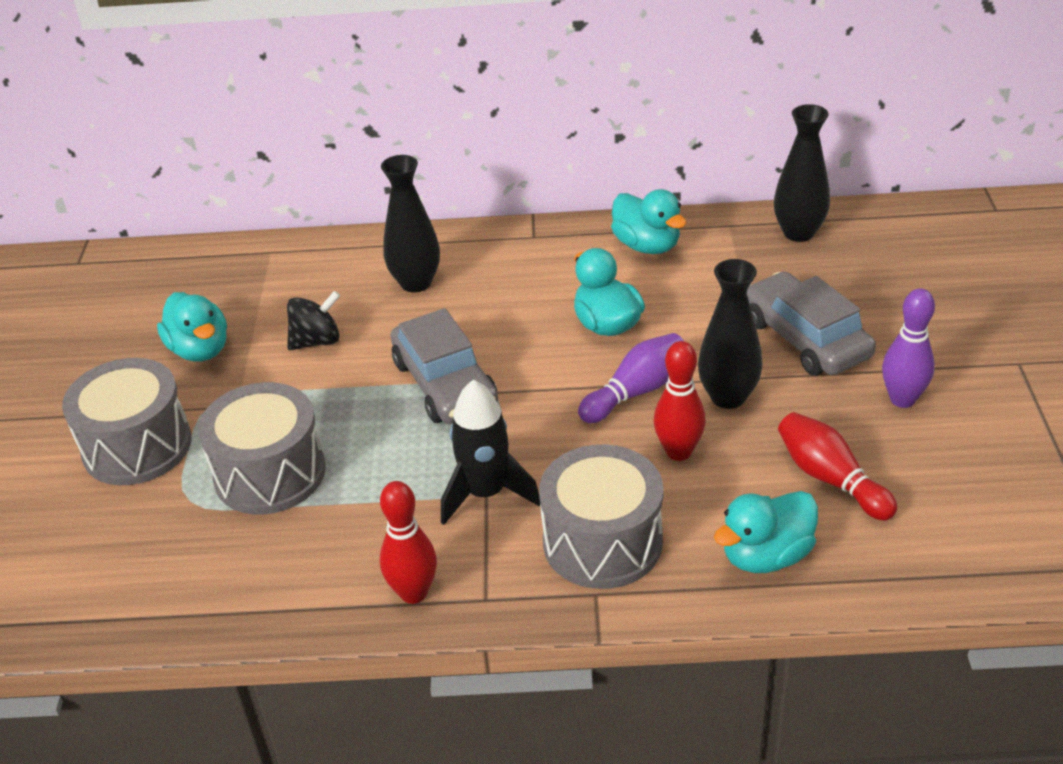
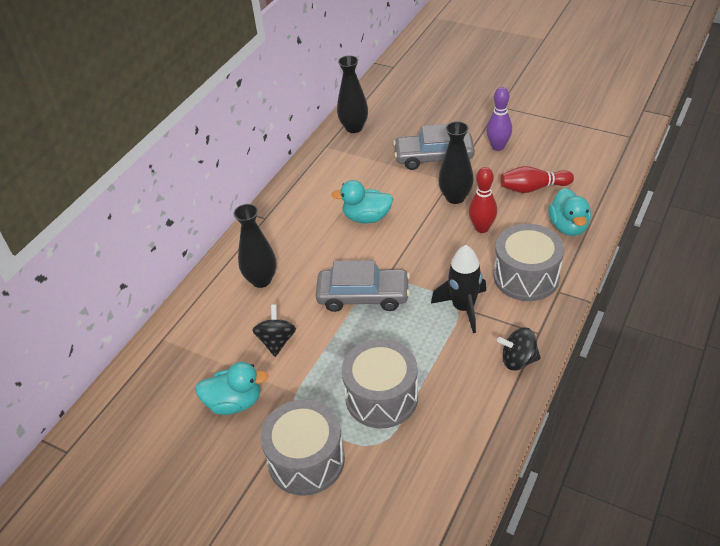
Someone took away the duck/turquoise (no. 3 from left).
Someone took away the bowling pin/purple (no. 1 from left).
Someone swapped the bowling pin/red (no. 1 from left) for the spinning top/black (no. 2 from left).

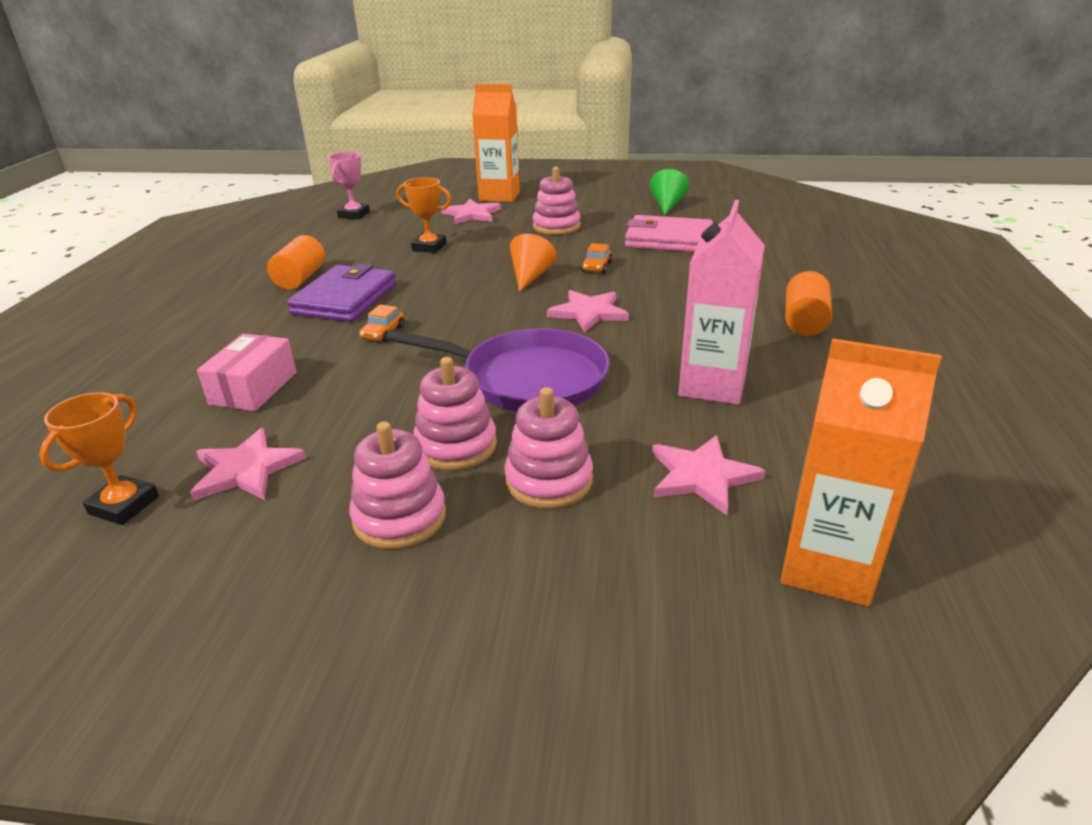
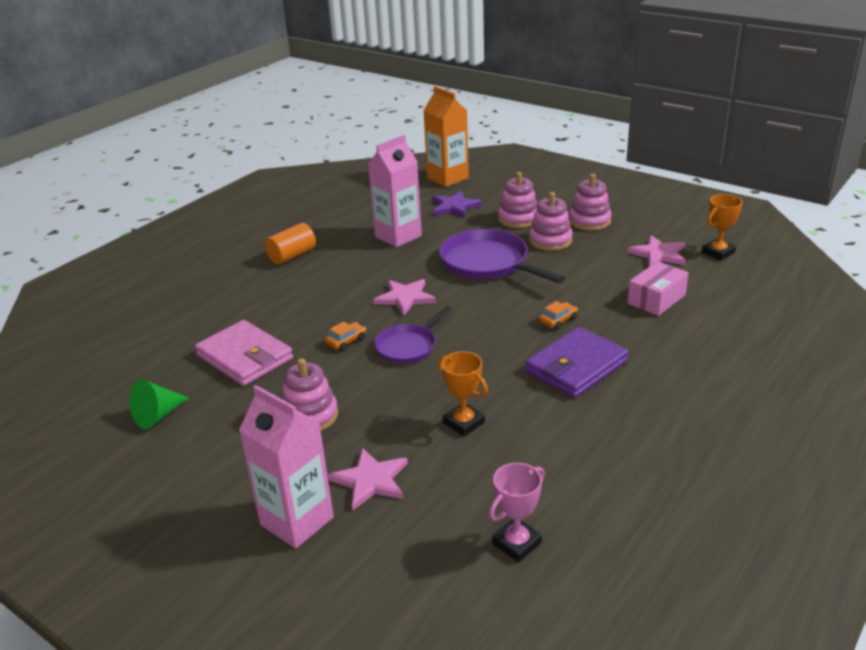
Someone repainted the carton/orange (no. 1 from left), which became the carton/pink (no. 1 from left).
Someone swapped the cone/orange for the pan/purple (no. 1 from left).
Someone took away the cylinder/orange (no. 1 from left).
Someone repainted the star/pink (no. 4 from left), which became the star/purple.

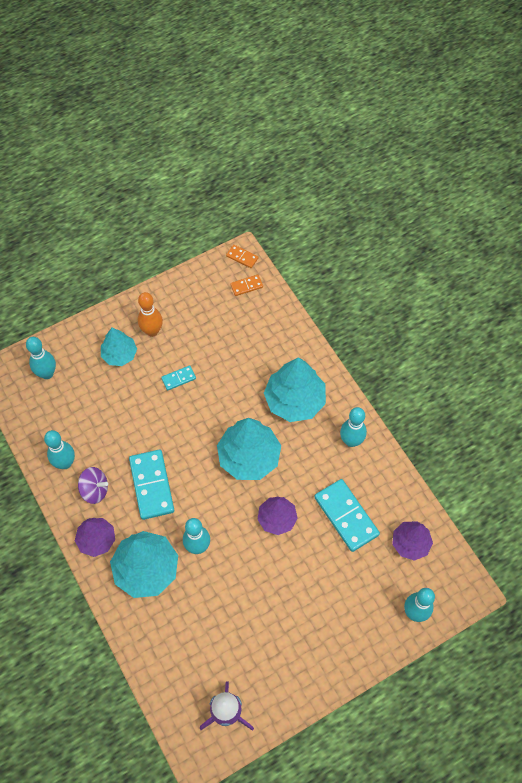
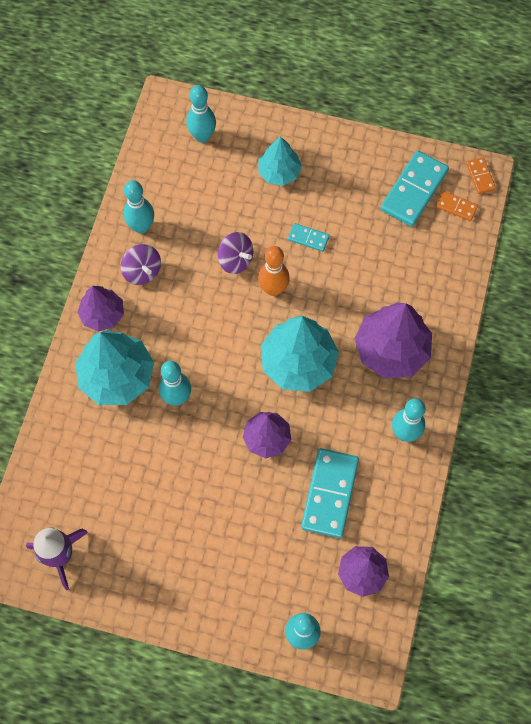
Someone carried the bowling pin/orange.
Someone repainted the tree/turquoise (no. 4 from left), which became the tree/purple (no. 4 from left).
Someone carried the domino/turquoise (no. 1 from left in the first image).
Someone put down the spinning top/purple (no. 2 from left).

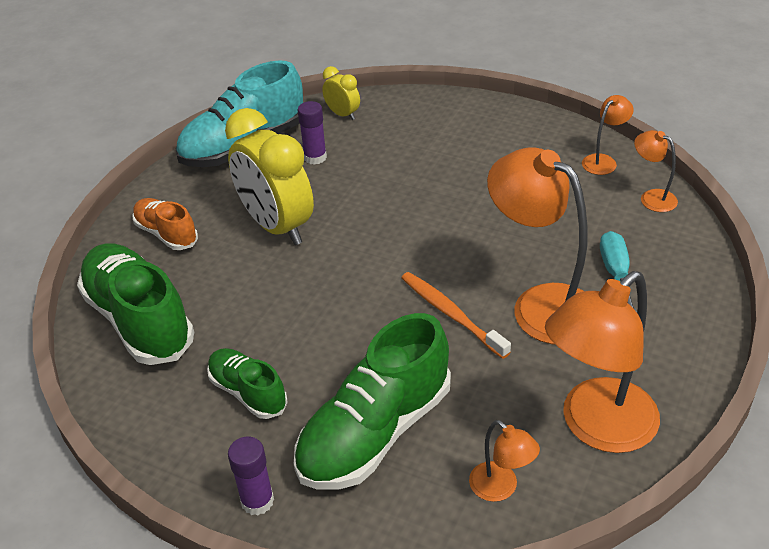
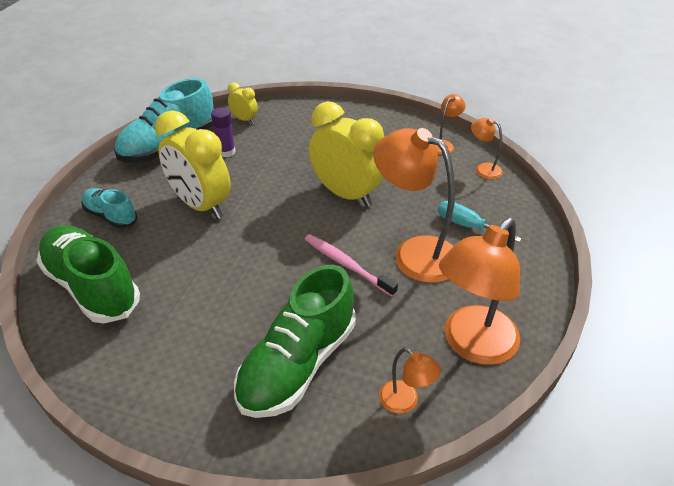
Someone repainted the shoe/orange, which became the shoe/turquoise (no. 1 from left).
Someone rotated the screwdriver/turquoise by 45 degrees counterclockwise.
Someone repainted the toothbrush/orange, which became the toothbrush/pink.
Someone took away the shoe/green (no. 2 from left).
Someone took away the glue stick/purple (no. 1 from left).
Someone put down the clock/yellow (no. 3 from left).

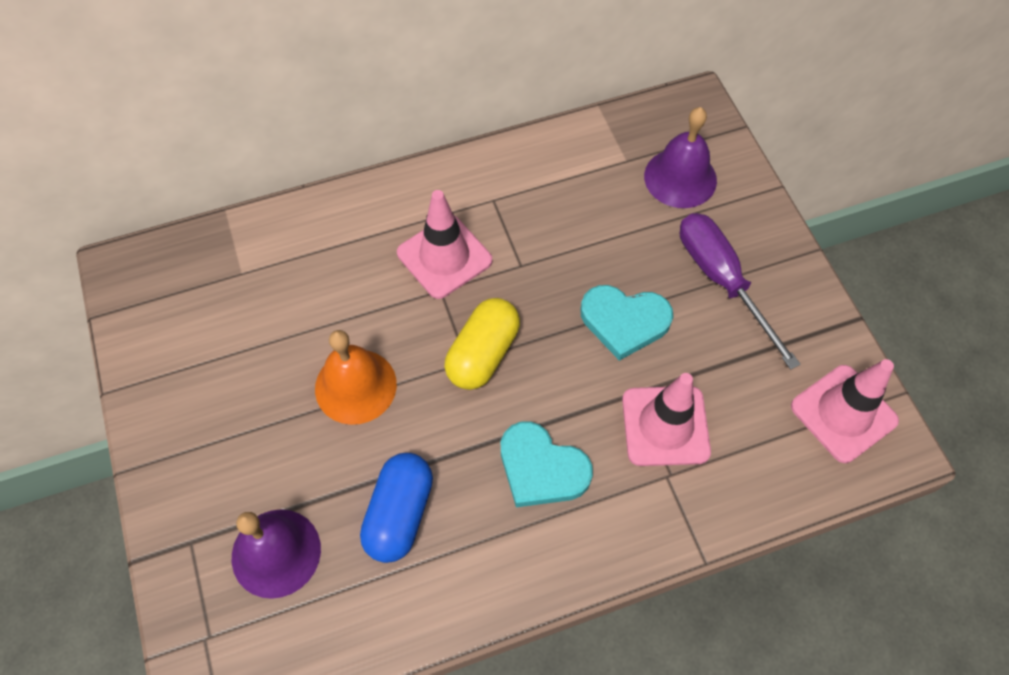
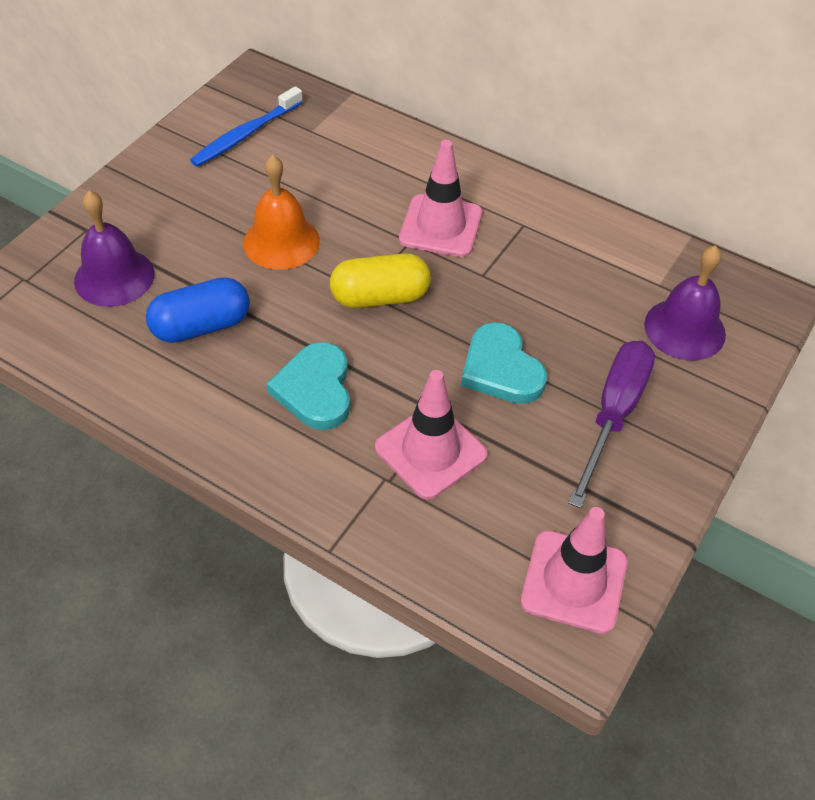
Someone put down the toothbrush/blue.

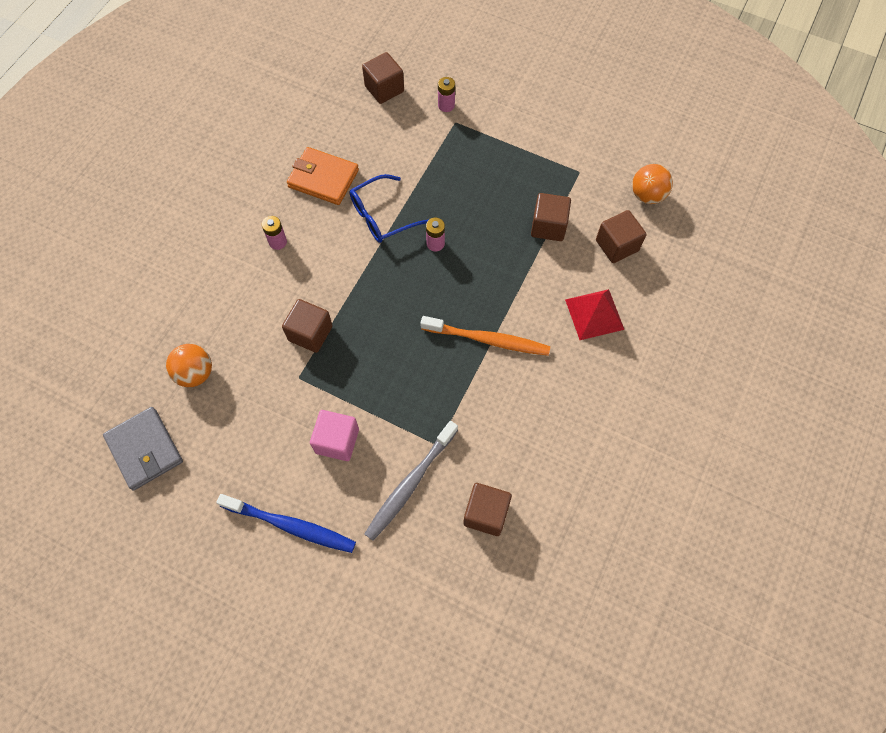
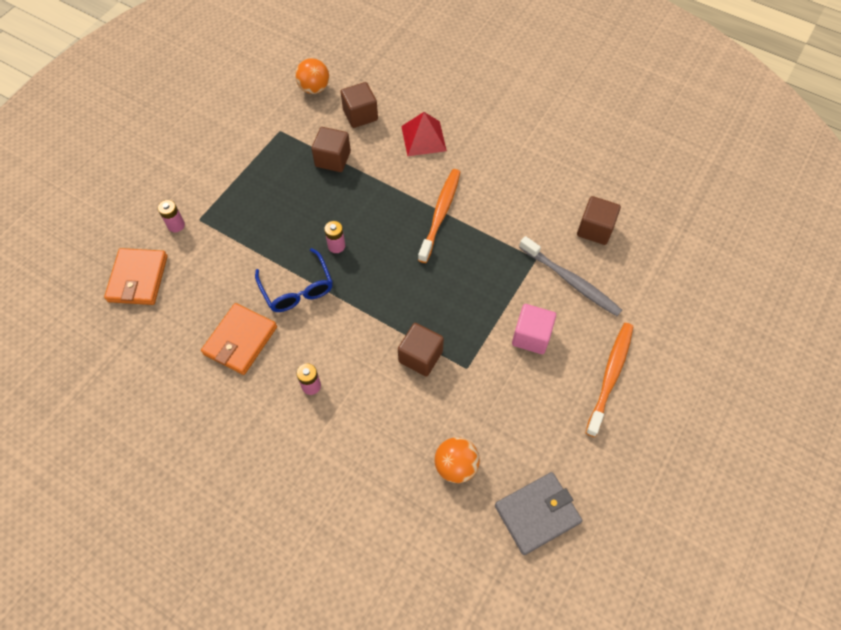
Someone swapped the cube/brown (no. 2 from left) for the wallet/orange (no. 1 from left).
Someone repainted the toothbrush/blue, which became the toothbrush/orange (no. 2 from left).

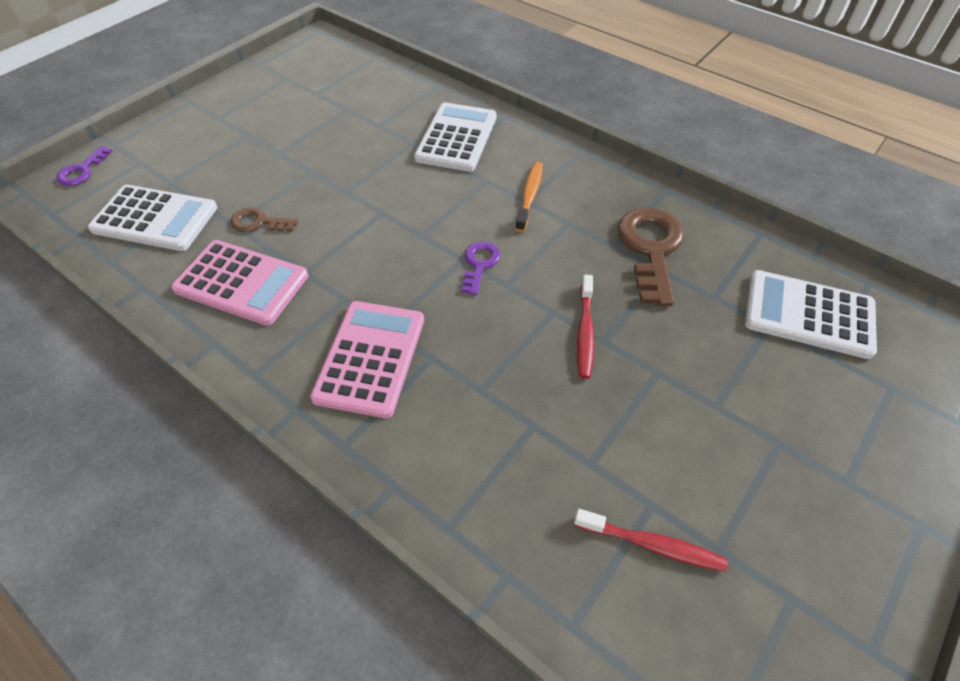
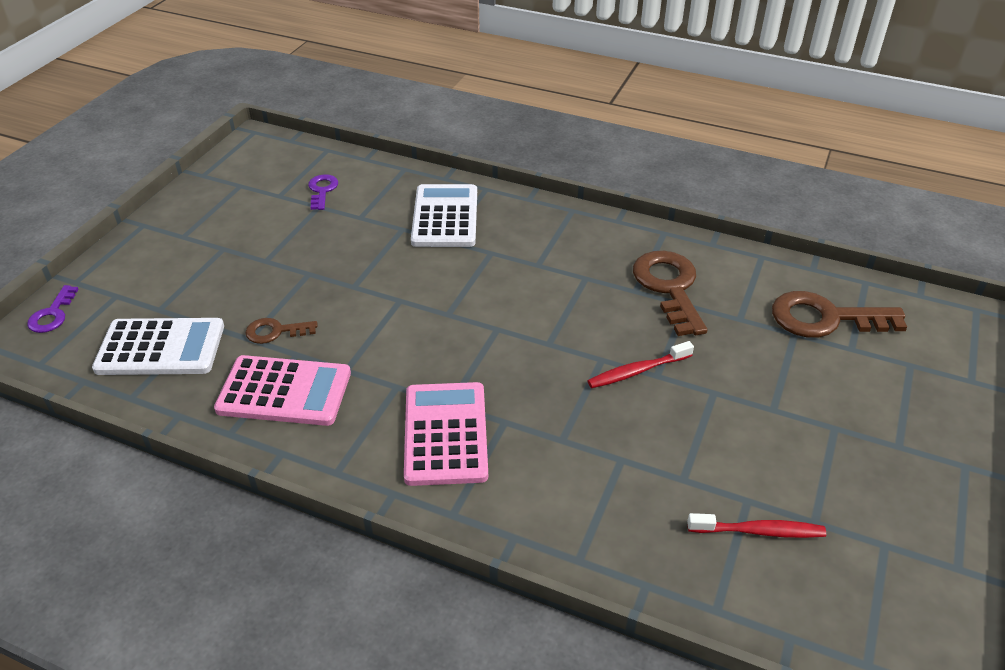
Someone took away the toothbrush/orange.
Someone carried the key/purple (no. 2 from left).
Someone swapped the calculator/white (no. 3 from left) for the key/brown (no. 3 from left).
Someone rotated the toothbrush/red (no. 1 from left) by 75 degrees clockwise.

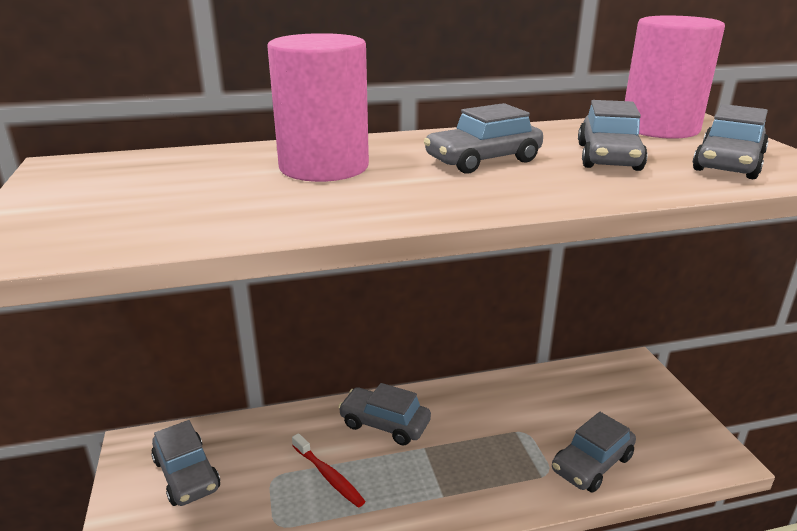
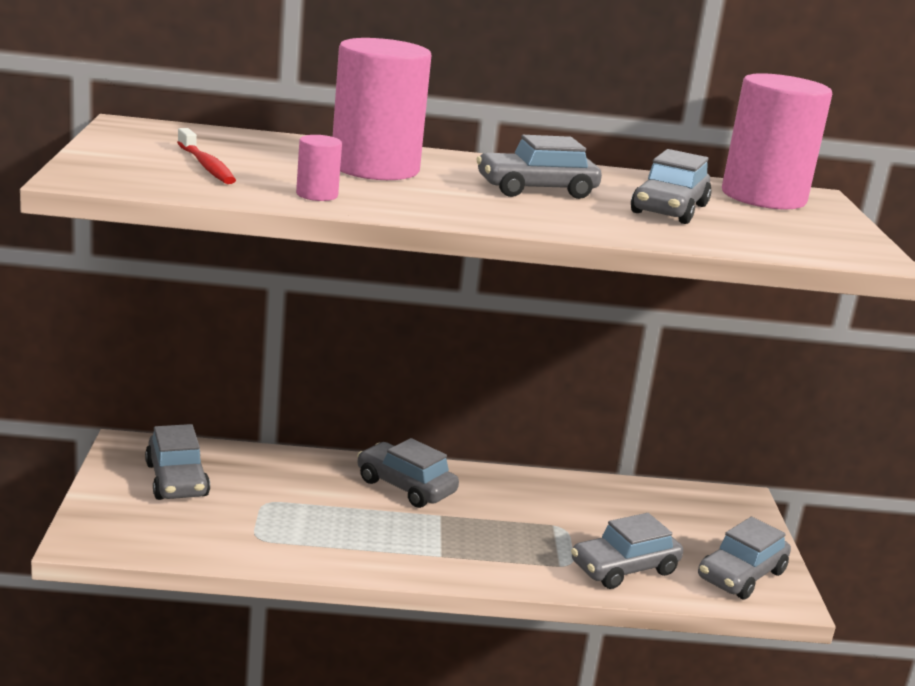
Someone carried the car/grey (no. 6 from left).
Someone carried the toothbrush/red.
Someone put down the cylinder/pink (no. 1 from left).

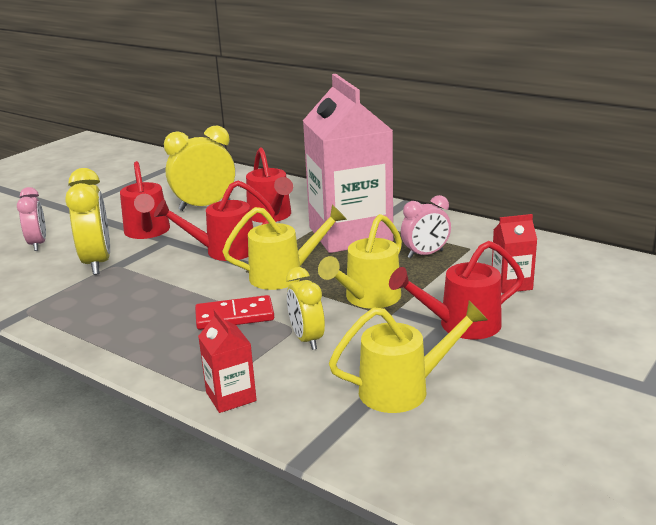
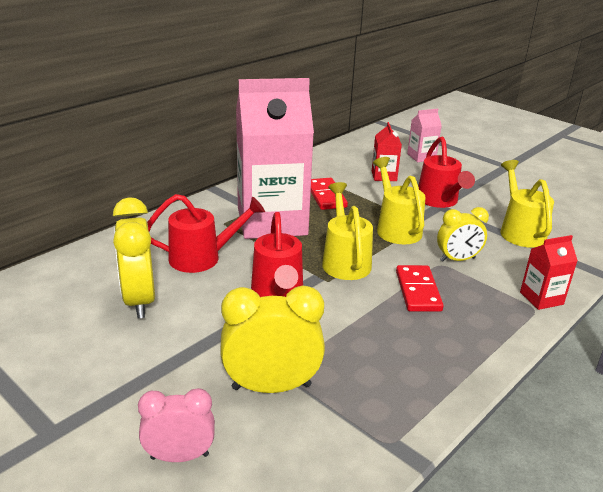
Someone took away the watering can/red (no. 1 from left).
Someone swapped the clock/pink (no. 2 from left) for the domino/red (no. 1 from left).
Someone rotated the watering can/yellow (no. 2 from left) by 150 degrees counterclockwise.
Someone put down the carton/pink (no. 2 from left).

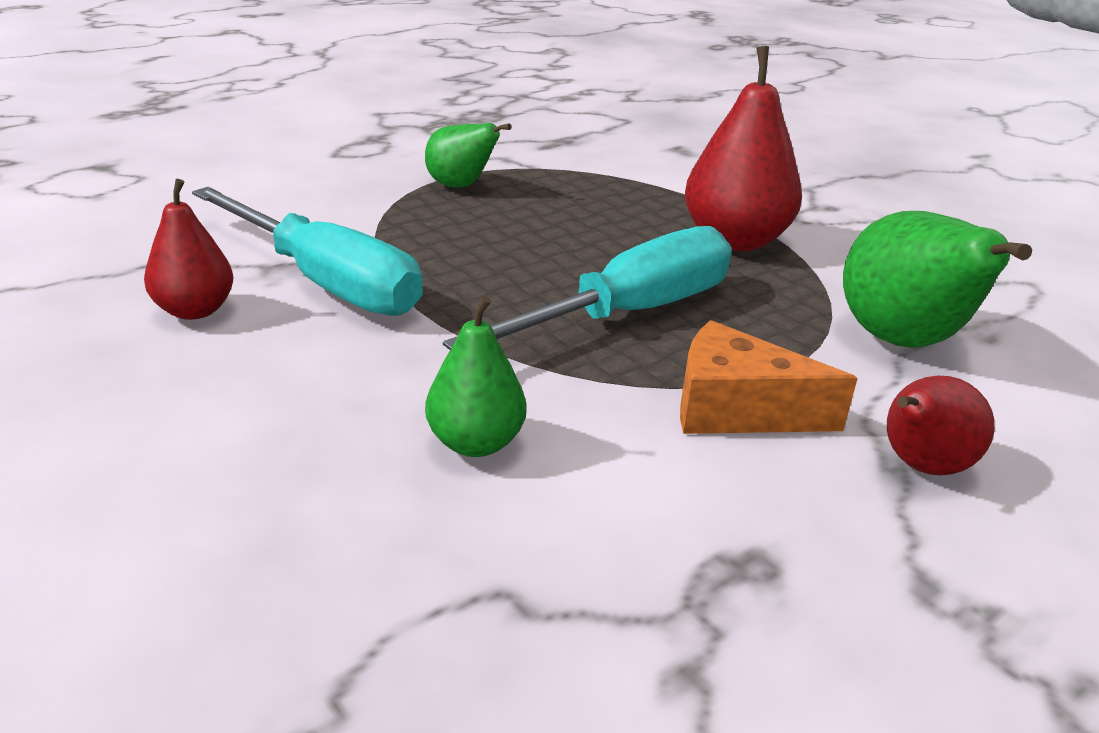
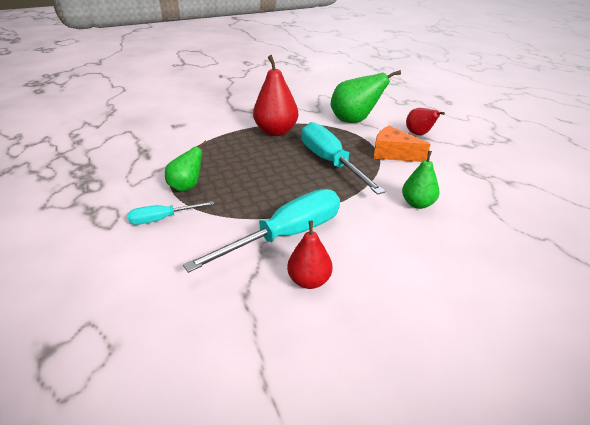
Someone rotated the cheese/orange by 90 degrees clockwise.
Someone put down the screwdriver/turquoise (no. 1 from left).

